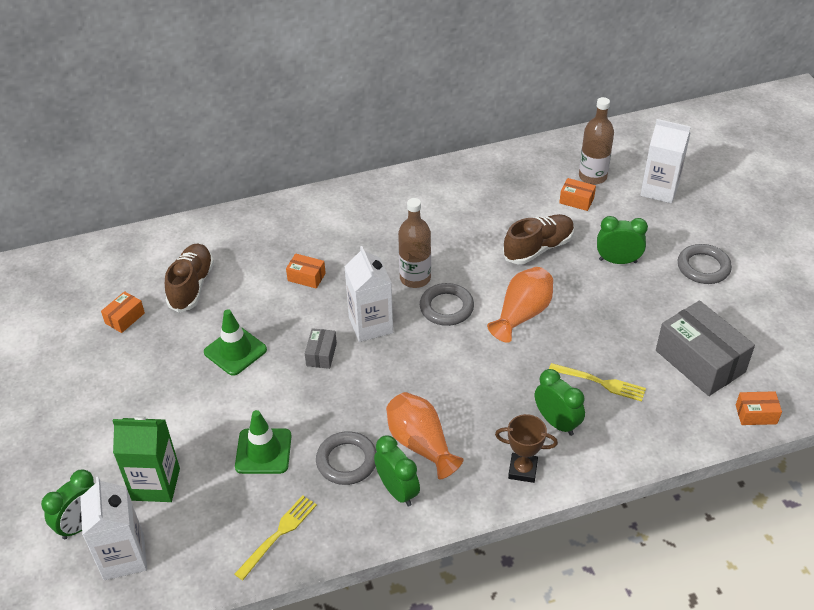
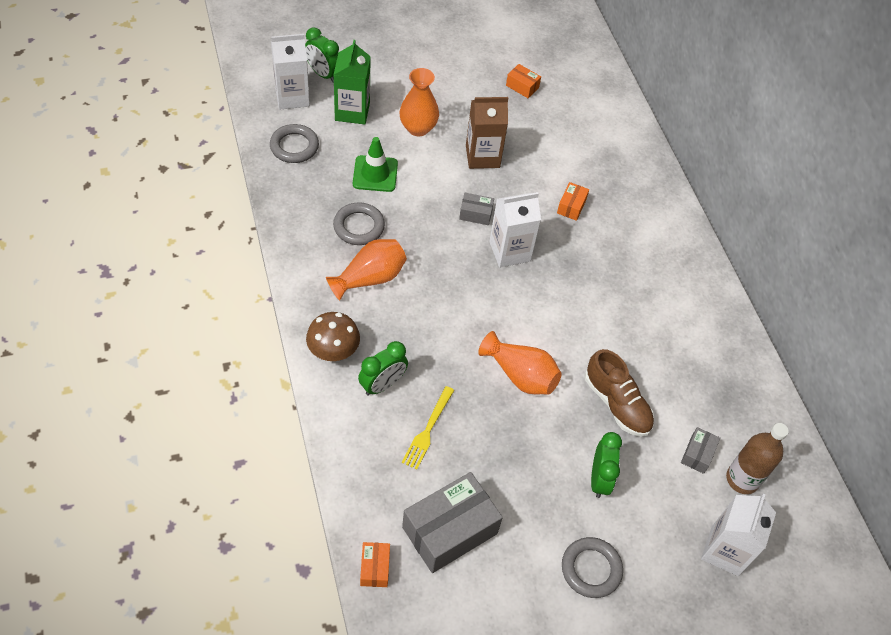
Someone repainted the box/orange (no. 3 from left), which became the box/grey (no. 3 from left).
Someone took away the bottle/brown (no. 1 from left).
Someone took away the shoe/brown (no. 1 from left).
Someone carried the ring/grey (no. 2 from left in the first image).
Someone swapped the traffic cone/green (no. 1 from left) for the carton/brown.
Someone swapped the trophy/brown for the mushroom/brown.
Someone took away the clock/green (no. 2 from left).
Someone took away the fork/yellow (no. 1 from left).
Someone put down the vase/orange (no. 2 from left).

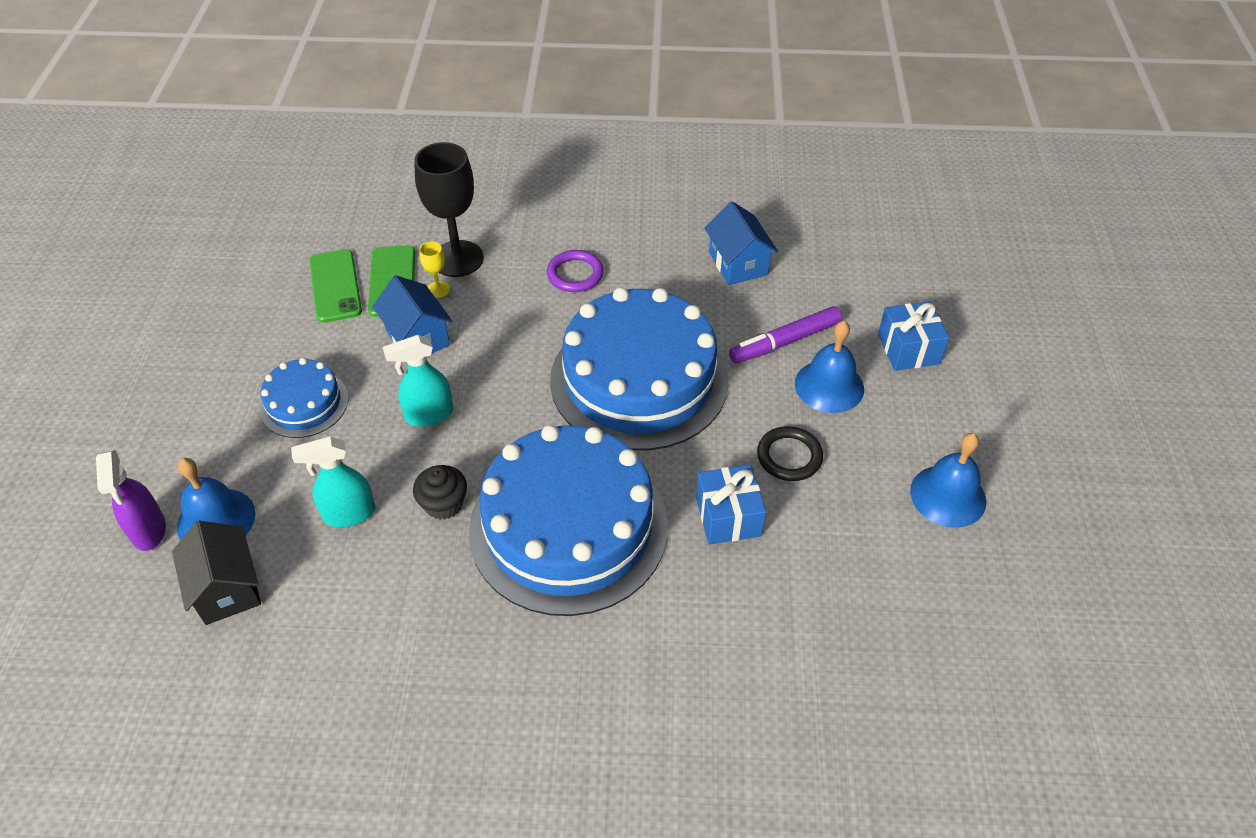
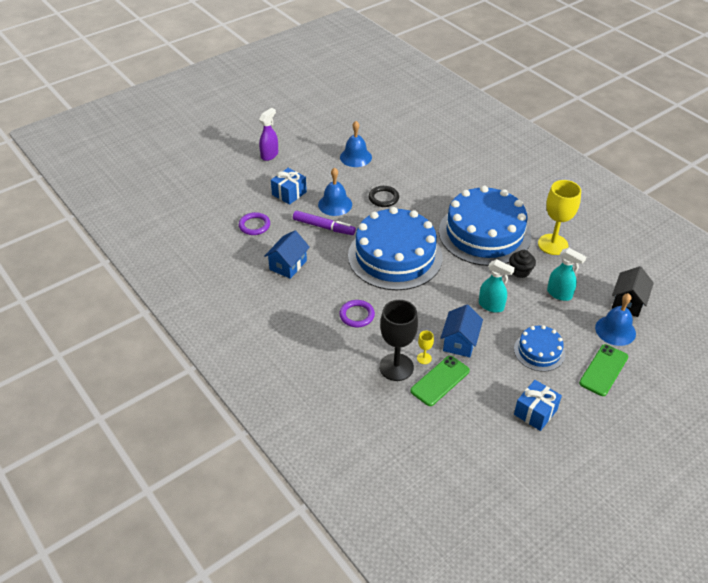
Someone carried the phone/green (no. 1 from left in the first image).
Someone carried the spray bottle/purple.
Someone carried the gift/blue (no. 1 from left in the first image).
Someone put down the goblet/yellow (no. 2 from left).
Someone put down the ring/purple (no. 1 from left).

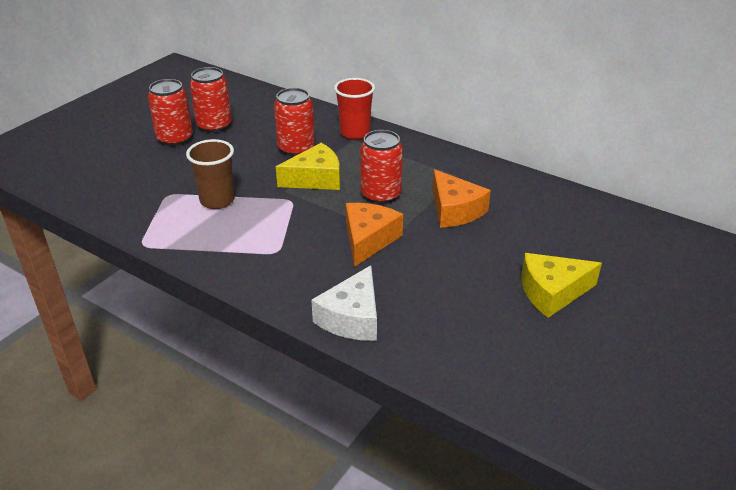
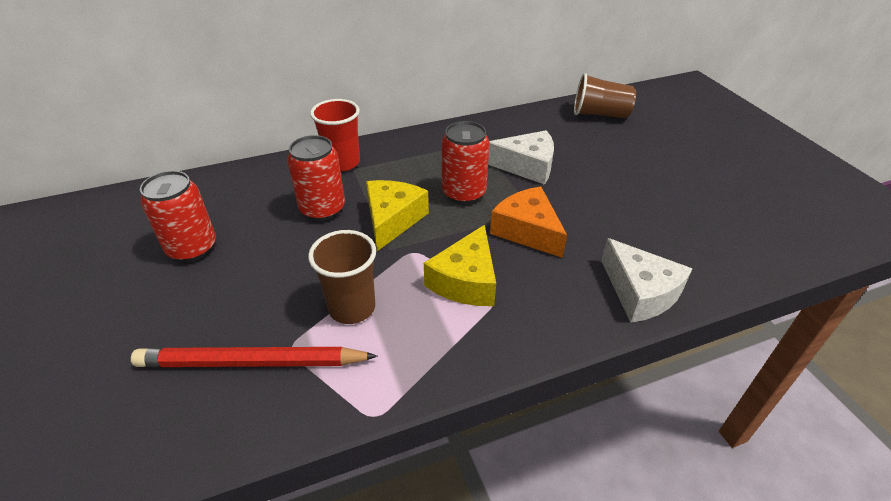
Someone took away the can/red (no. 1 from left).
Someone repainted the cheese/orange (no. 2 from left), which became the cheese/white (no. 1 from left).
Someone carried the cheese/yellow (no. 2 from left).
Someone put down the cup/brown (no. 2 from left).
Someone put down the pencil/red.

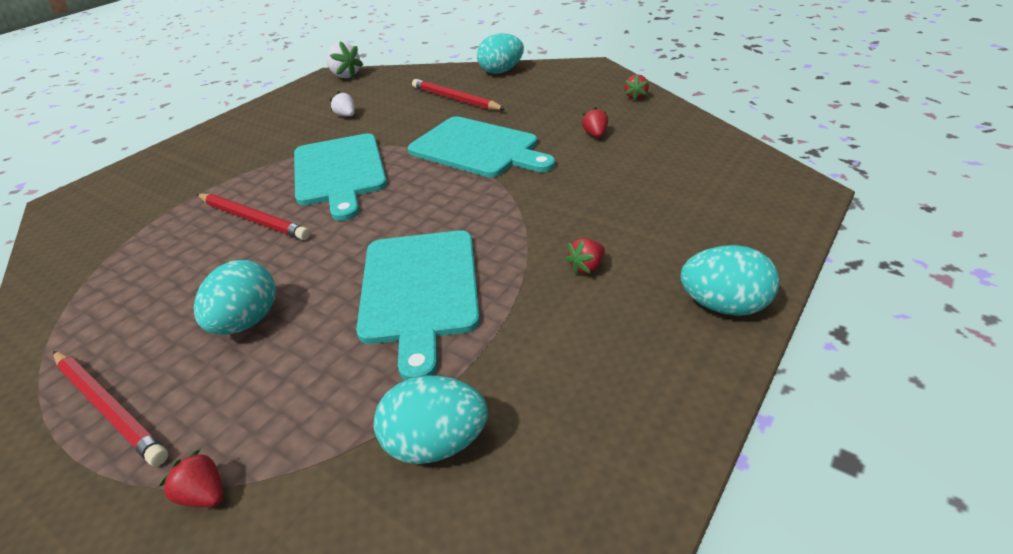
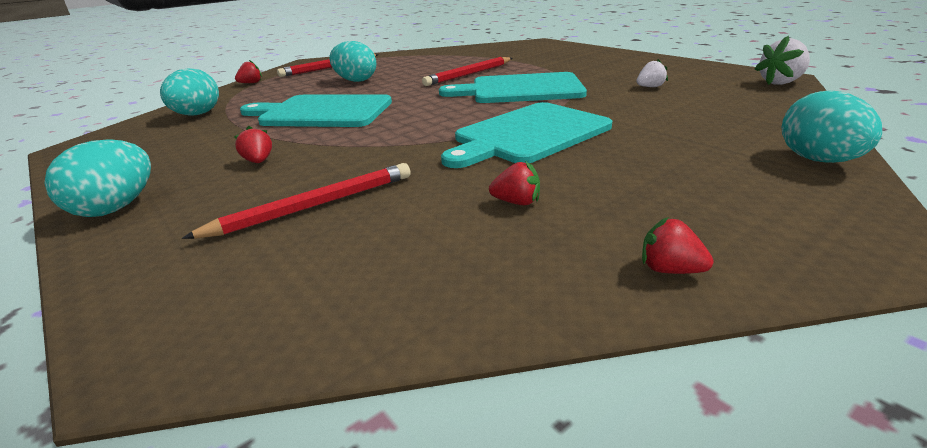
Someone carried the pencil/red (no. 3 from left in the first image).

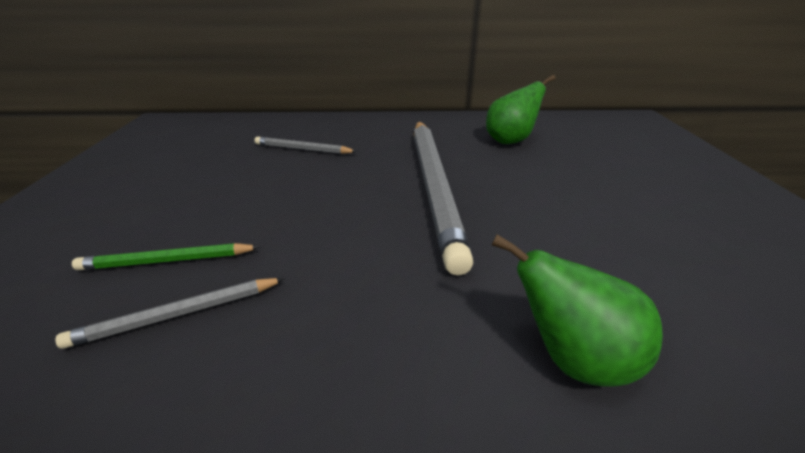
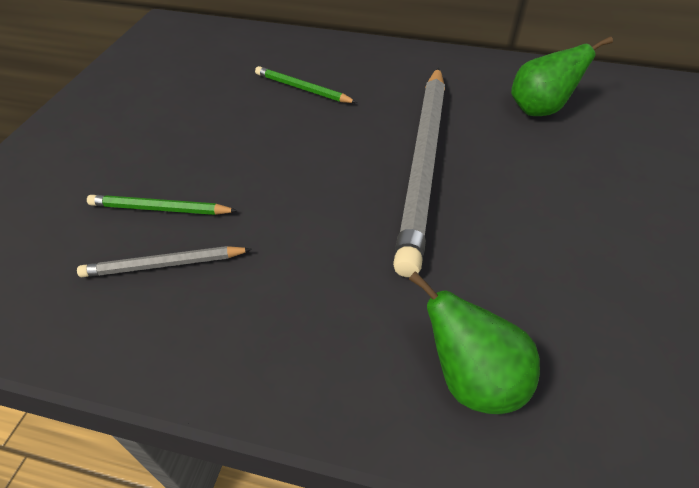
Someone repainted the pencil/grey (no. 2 from left), which became the pencil/green (no. 2 from left).

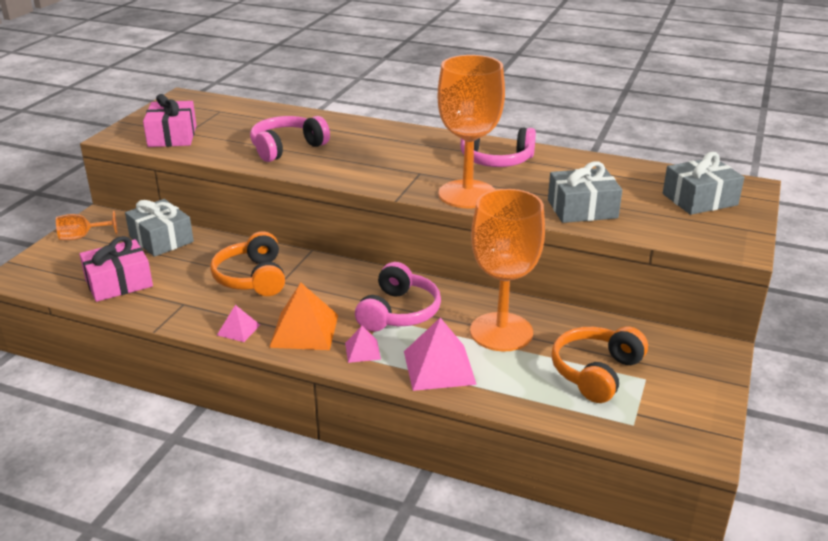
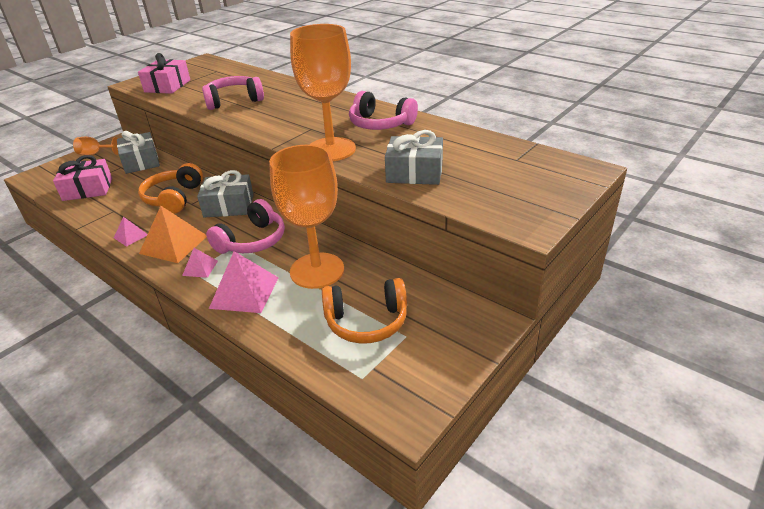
Someone carried the gift/grey (no. 3 from left in the first image).
Someone rotated the headphones/orange (no. 2 from left) by 150 degrees counterclockwise.

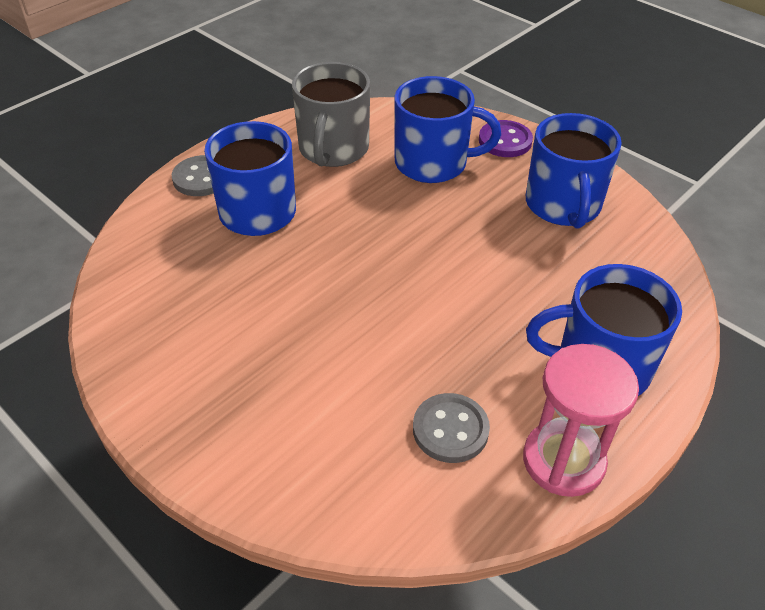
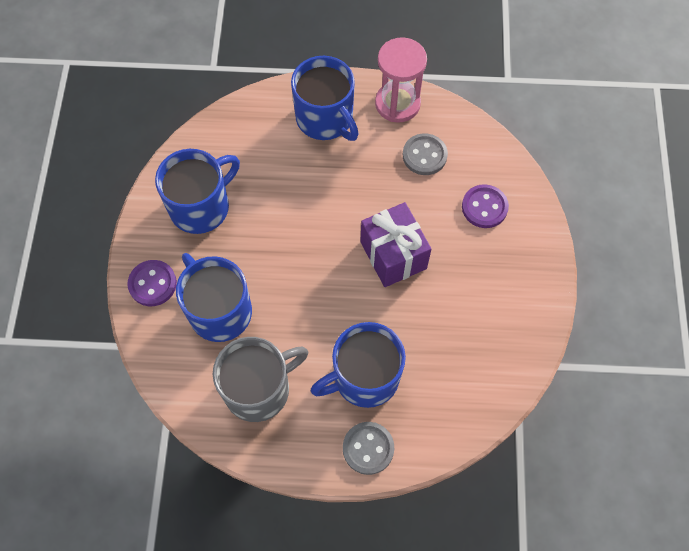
Someone put down the button/purple (no. 2 from left).
Someone put down the gift/purple.

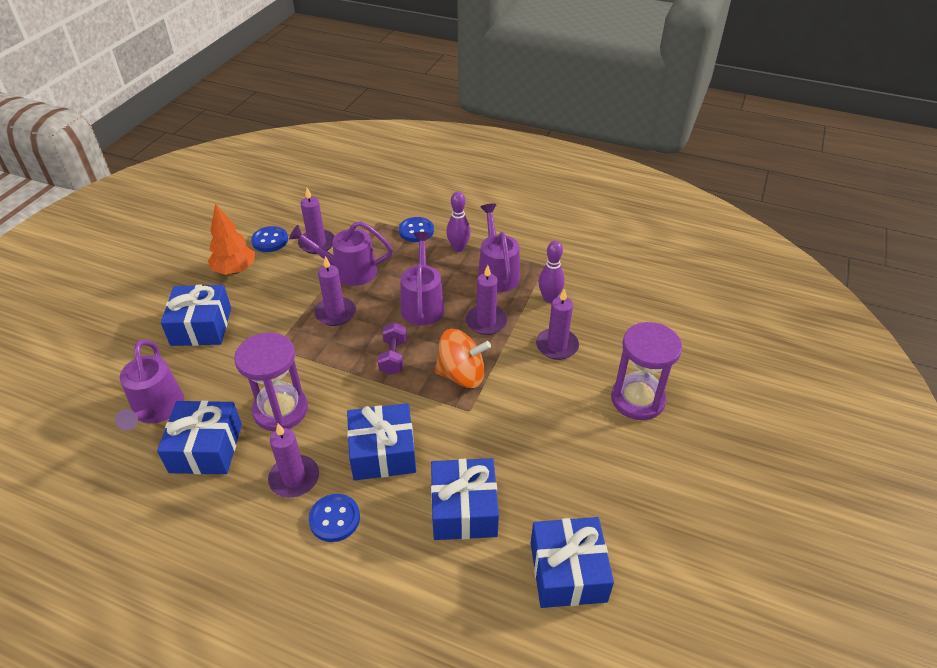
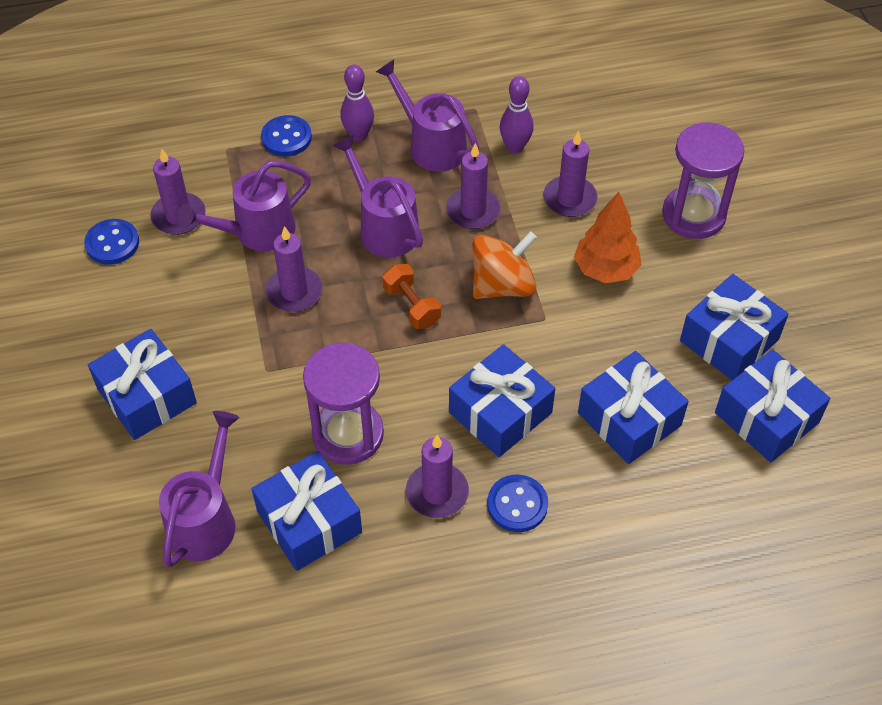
Someone carried the tree/orange.
Someone repainted the dumbbell/purple, which became the dumbbell/orange.
Someone rotated the watering can/purple (no. 1 from left) by 120 degrees counterclockwise.
Someone put down the gift/blue (no. 5 from left).

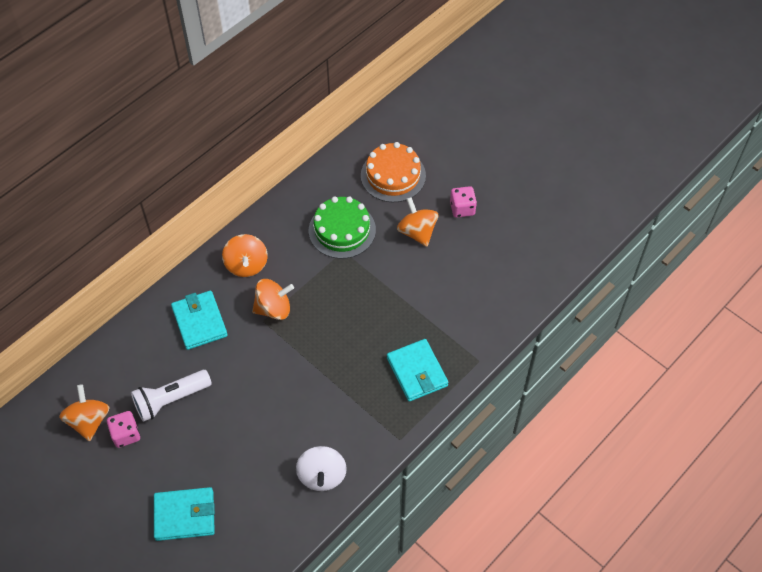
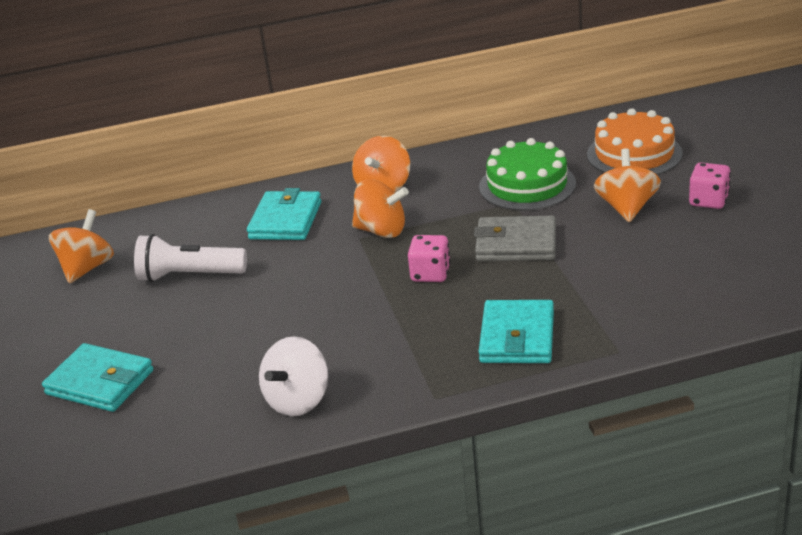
Someone carried the dice/pink (no. 1 from left).
Someone put down the wallet/grey.

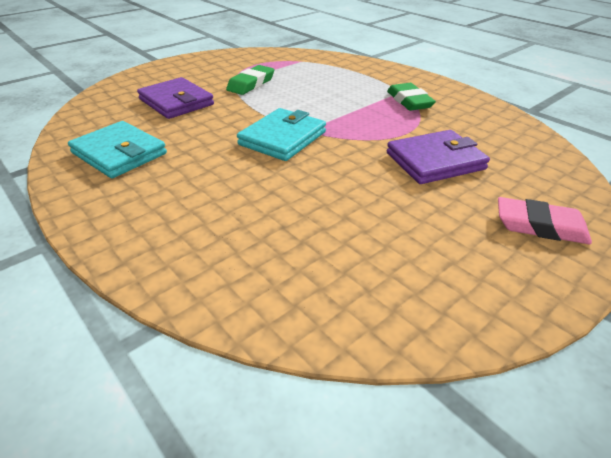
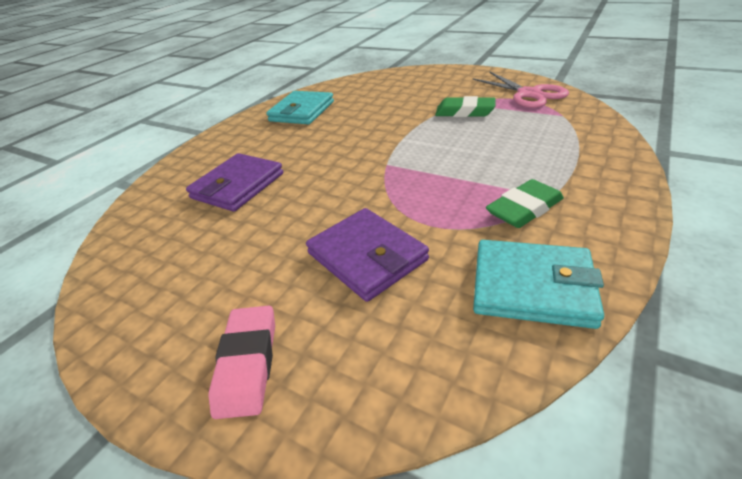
Someone carried the wallet/purple (no. 1 from left).
Someone carried the wallet/turquoise (no. 2 from left).
Someone put down the scissors/pink.

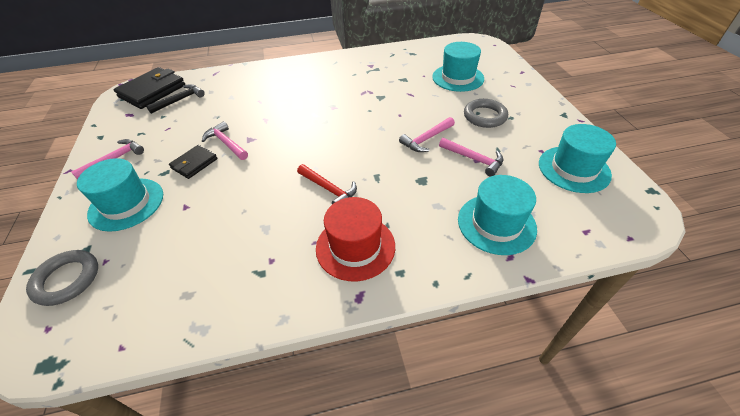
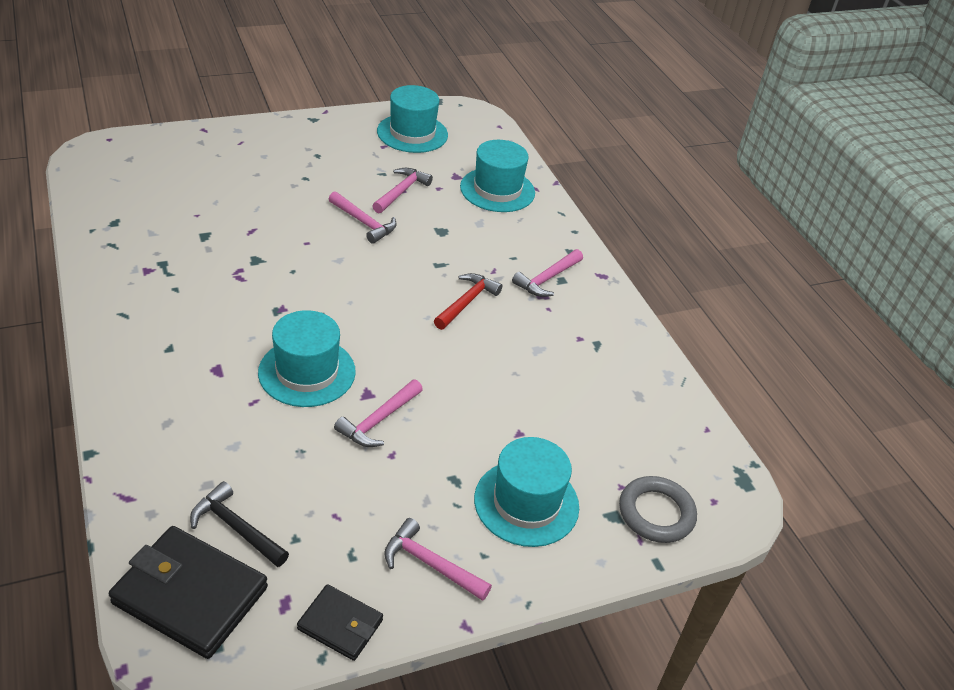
Someone carried the hat/turquoise (no. 2 from left in the first image).
Someone took away the ring/grey (no. 2 from left).
Someone carried the wallet/black (no. 2 from left).
Someone swapped the hat/red for the hammer/pink (no. 5 from left).

